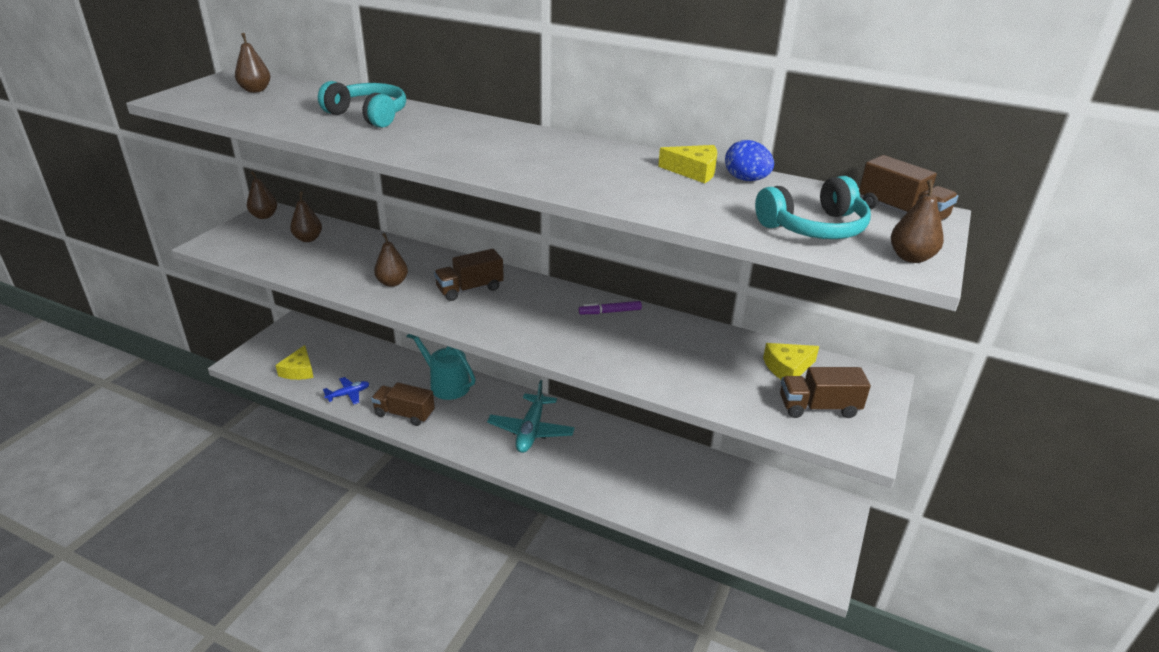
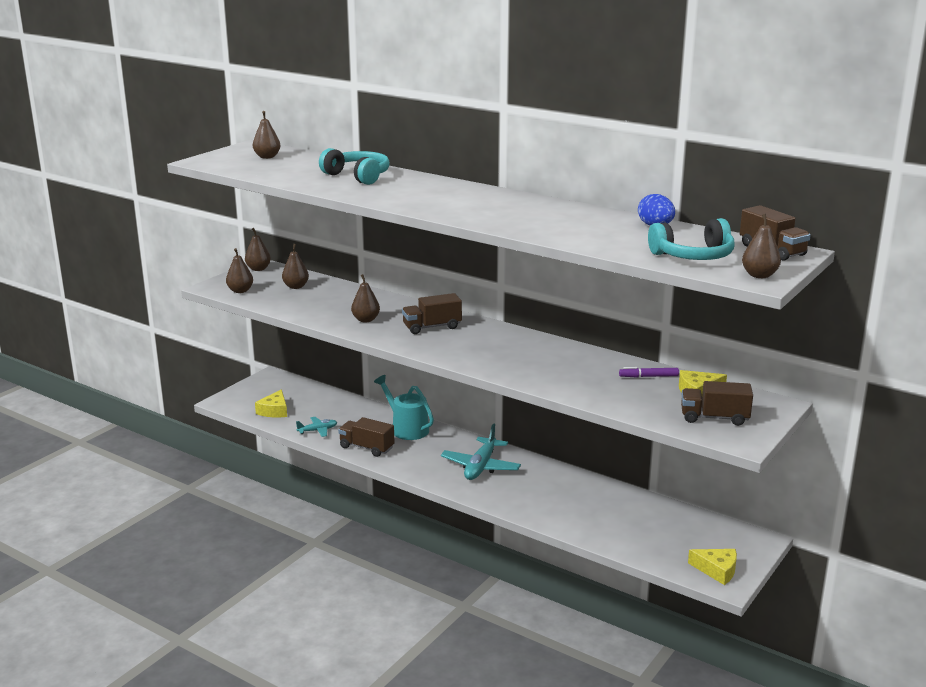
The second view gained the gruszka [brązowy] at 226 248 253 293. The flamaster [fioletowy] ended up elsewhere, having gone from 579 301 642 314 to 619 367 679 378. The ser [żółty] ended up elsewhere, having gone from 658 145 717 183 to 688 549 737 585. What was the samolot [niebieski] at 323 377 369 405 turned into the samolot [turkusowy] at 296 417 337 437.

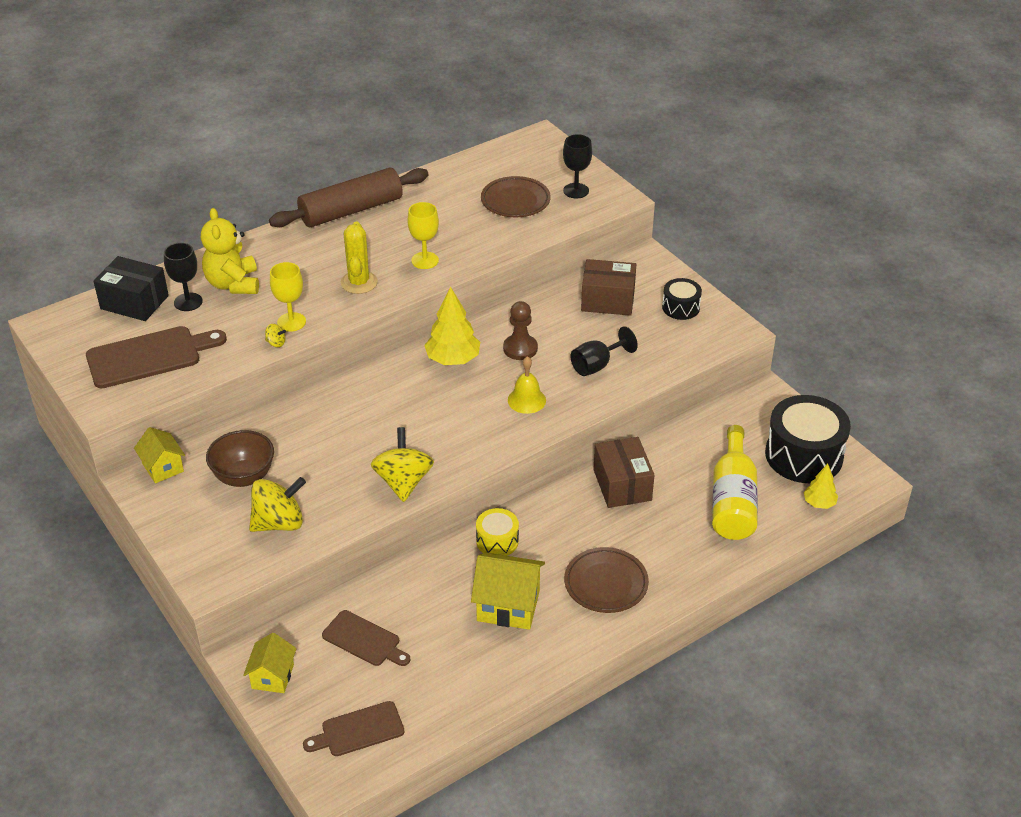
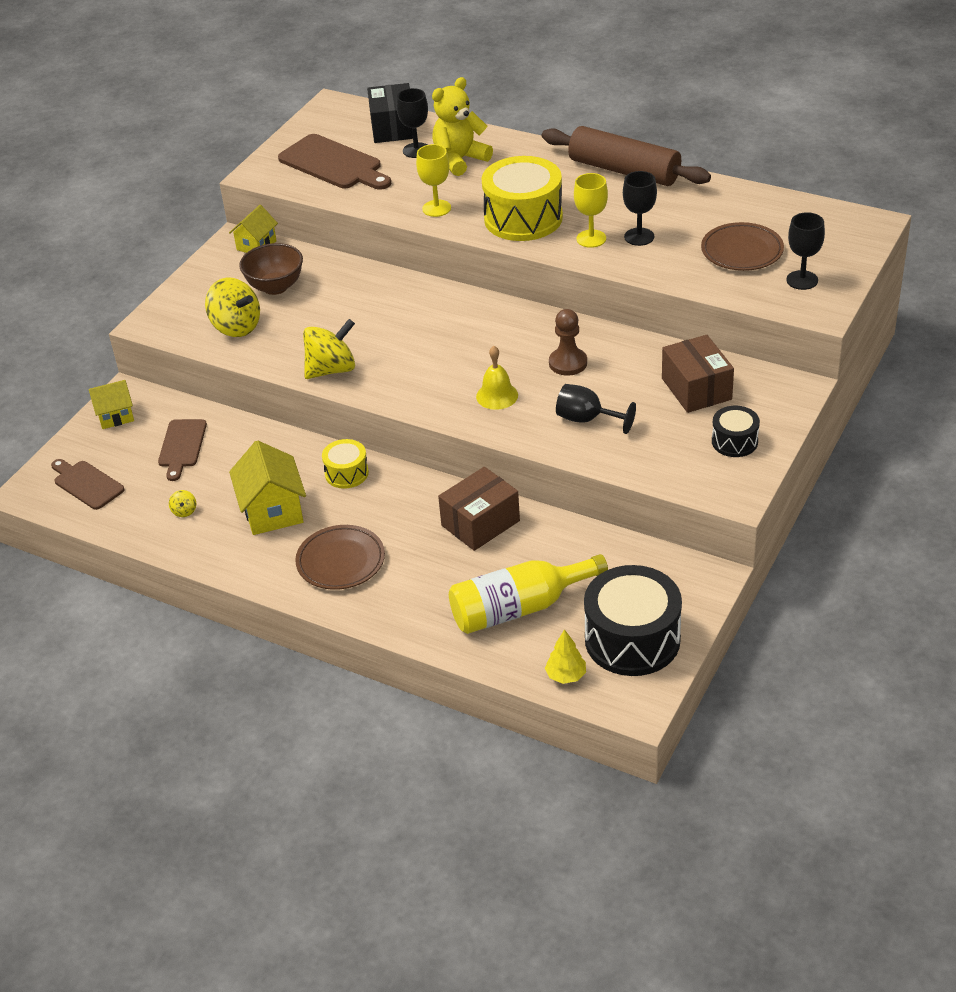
The second view lost the drzewko [żółty] at 424 286 480 365. The second view gained the kielich [czarny] at 623 171 657 246. The bączek [żółty] ended up elsewhere, having gone from 265 324 286 347 to 169 490 196 517. Where the kaktus [żółty] stood at 340 222 378 294, the bęben [żółty] came to stand at 482 156 563 241.

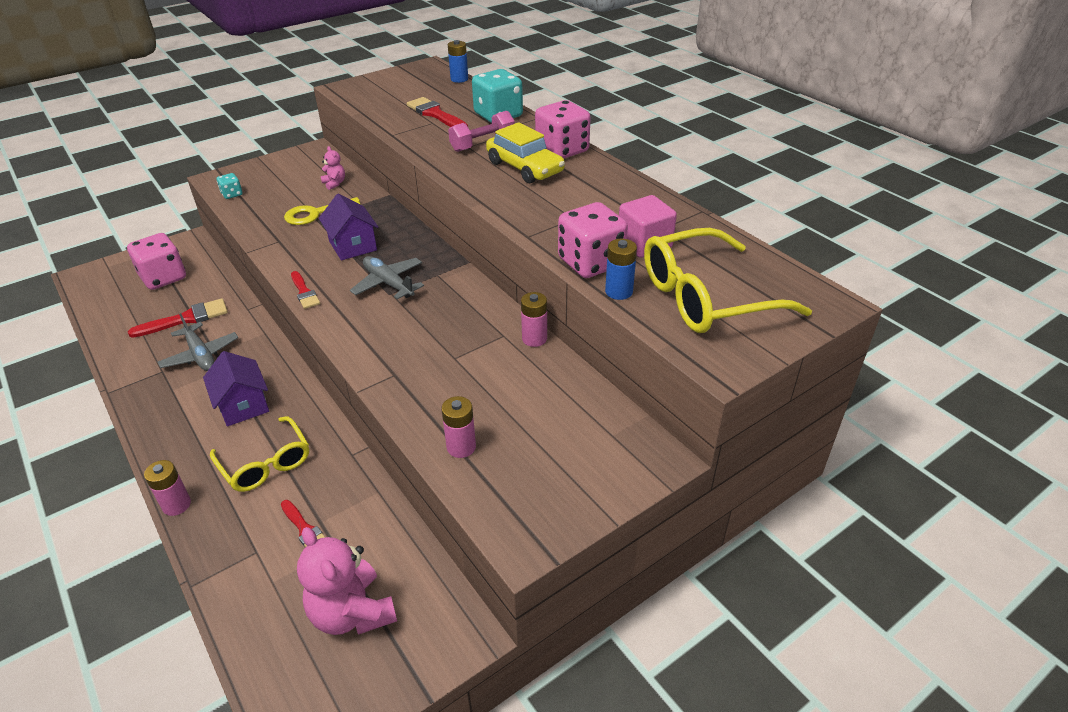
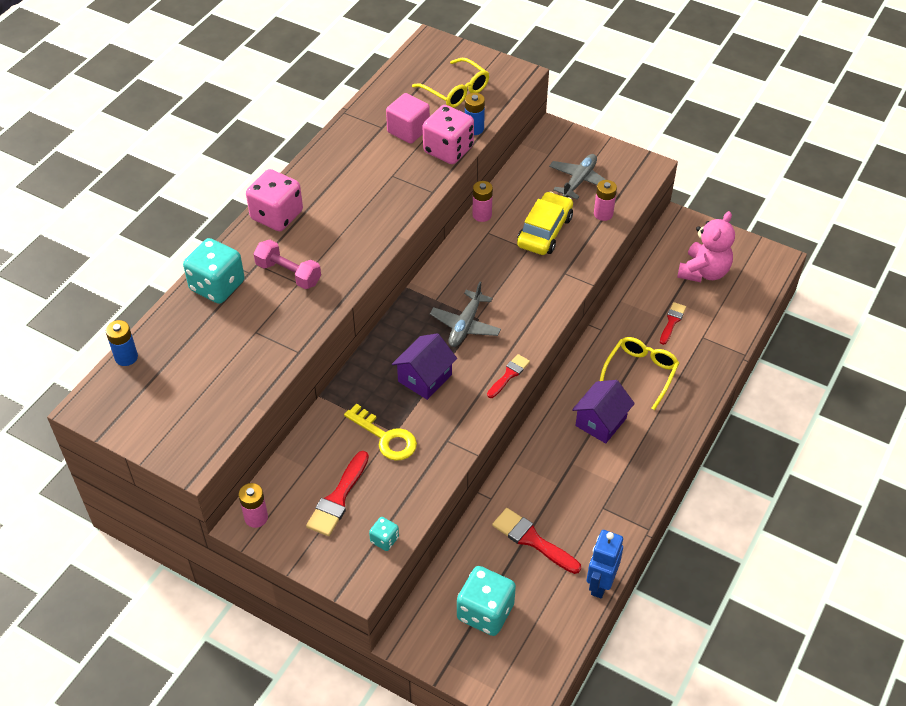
The second view lost the miś [różowy] at 321 146 345 190. The second view gained the robot [niebieski] at 587 530 623 599. The bateria [różowy] ended up elsewhere, having gone from 144 460 191 516 to 239 483 268 528. The samolot [szary] ended up elsewhere, having gone from 157 313 238 371 to 549 154 606 200. The pędzel [czerwony] ended up elsewhere, having gone from 407 97 468 127 to 306 451 369 536. The samochód [żółty] ended up elsewhere, having gone from 486 122 565 183 to 517 191 573 255. What was the kostka do gry [różowy] at 127 233 186 290 turned into the kostka do gry [turkusowy] at 457 566 516 636. The size of the okulary [żółty] at 644 228 812 333 changed by a factor of 0.66.

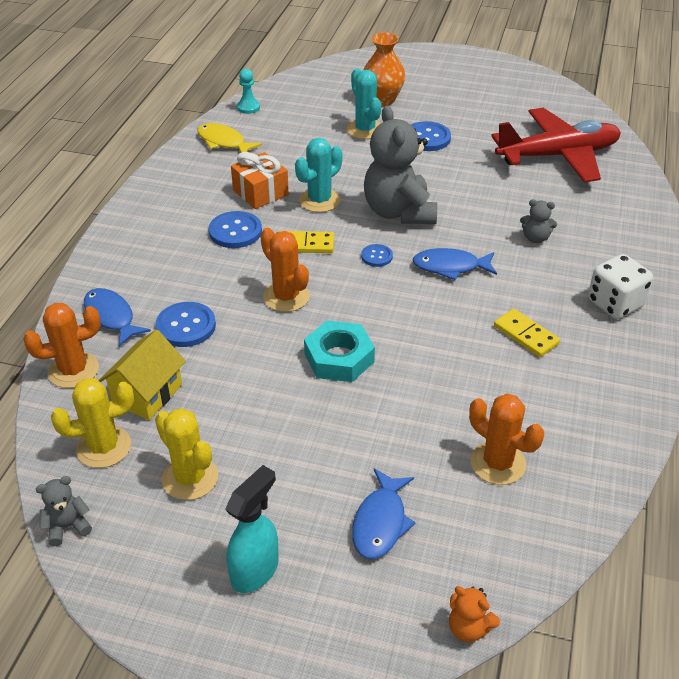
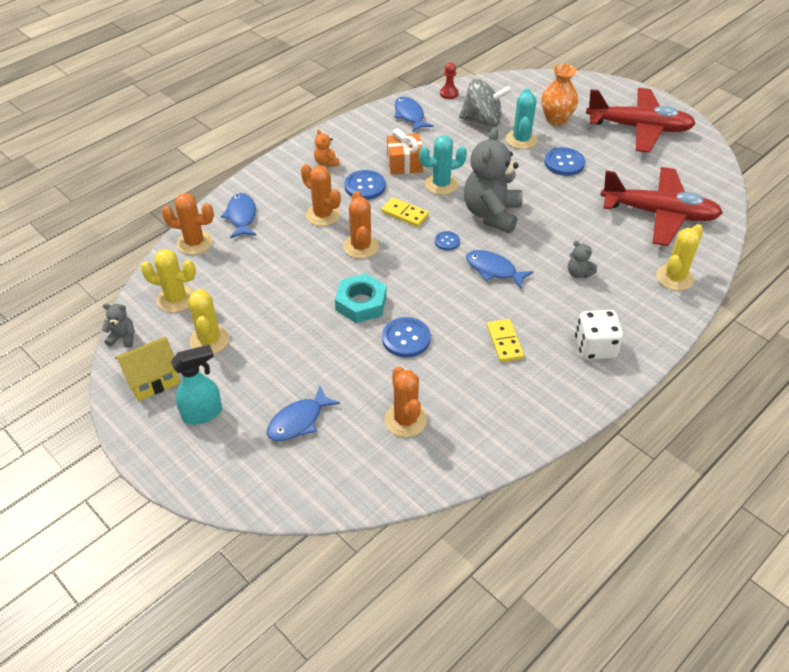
The second view gained the kaktus [pomarańczowy] at 301 164 341 226. The second view gained the bączek [szary] at 459 79 512 127. The second view gained the samolot [czerwony] at 586 88 696 153. The second view gained the kaktus [żółty] at 656 224 703 291. The domek [żółty] ended up elsewhere, having gone from 99 330 186 420 to 115 337 180 401. The guzik [niebieski] ended up elsewhere, having gone from 155 302 216 347 to 382 317 431 357. The miś [pomarańczowy] ended up elsewhere, having gone from 449 586 500 642 to 314 129 340 167. What was the ryba [żółty] at 197 123 262 152 turned into the ryba [niebieski] at 394 97 433 132. What was the pionek [turkusowy] at 237 69 260 114 turned into the pionek [czerwony] at 440 62 459 99.

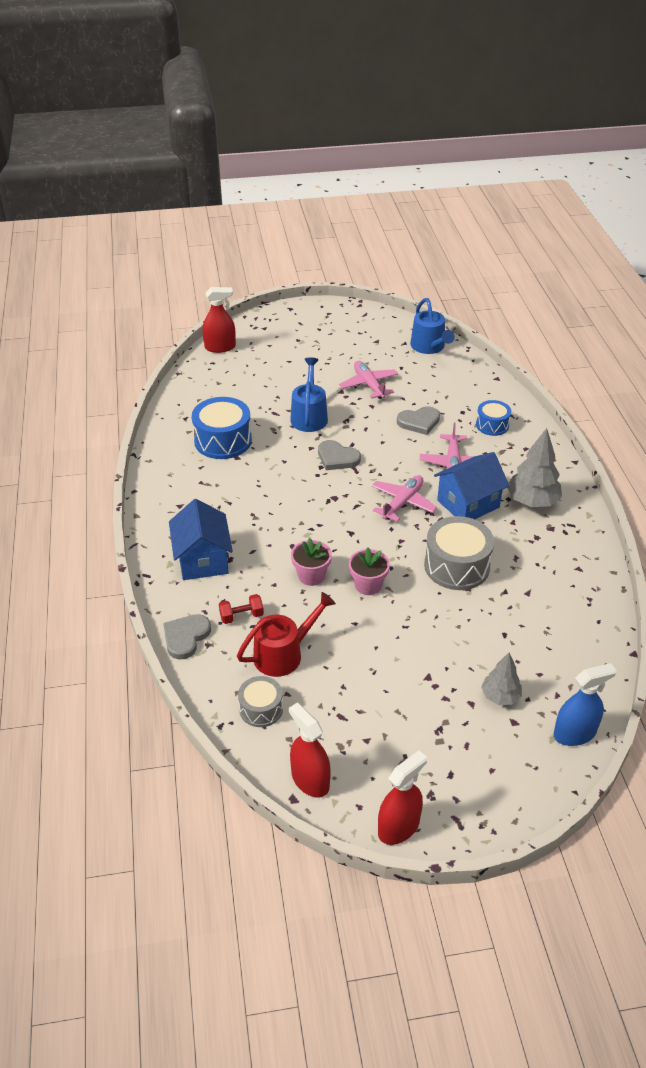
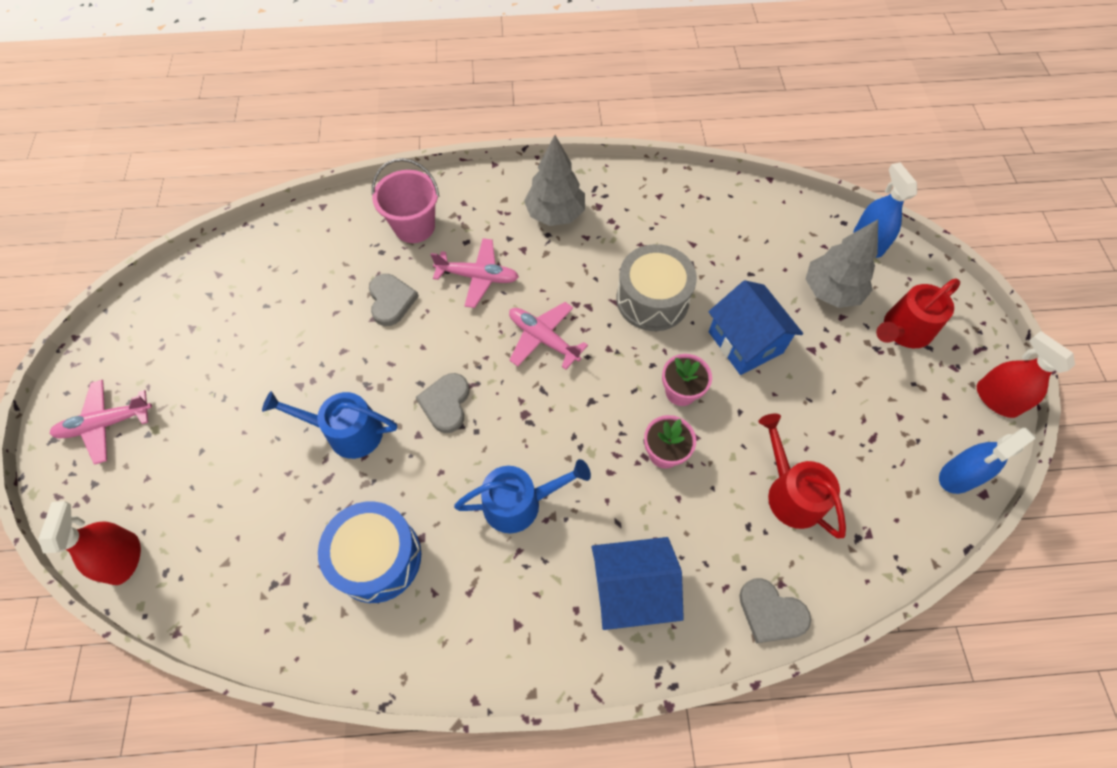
The second view lost the hantel [czerwony] at 219 594 264 624. The second view lost the bęben [szary] at 238 676 283 727. The second view gained the konewka [czerwony] at 876 278 960 348. The samolot [różowy] ended up elsewhere, having gone from 339 361 398 399 to 50 380 152 465. The konewka [niebieski] ended up elsewhere, having gone from 410 298 455 354 to 454 459 591 533. The domek [niebieski] ended up elsewhere, having gone from 434 452 509 519 to 708 280 803 375. Where the bęben [niebieski] stood at 476 400 511 436, the wiadro [różowy] came to stand at 372 158 439 243. What was the spryskiwacz [czerwony] at 289 703 331 798 turned into the spryskiwacz [niebieski] at 939 428 1036 494. The serce [szary] at 318 440 361 470 ended up facing another way, 150 degrees clockwise from before. The size of the drzewko [szary] at 481 652 522 705 changed by a factor of 1.62.

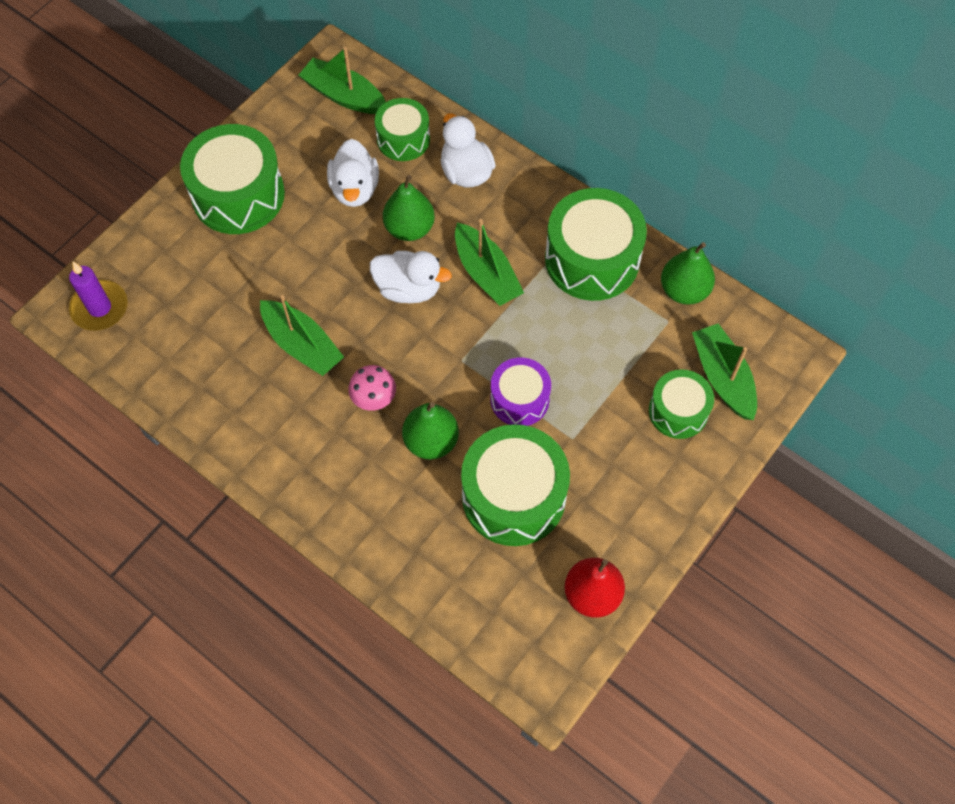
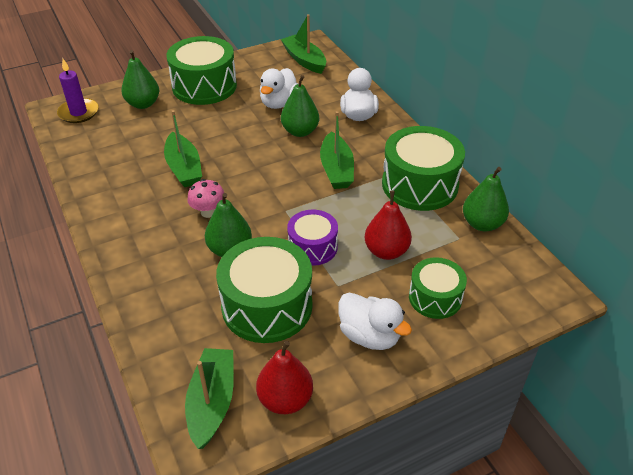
The second view lost the bęben [zielony] at 375 98 430 161. The second view gained the gruszka [zielony] at 122 50 159 109. The second view gained the gruszka [czerwony] at 365 191 412 260. The kaczka [biały] ended up elsewhere, having gone from 370 251 452 303 to 338 292 412 350. The łódka [zielony] ended up elsewhere, having gone from 692 324 757 420 to 185 348 234 449.

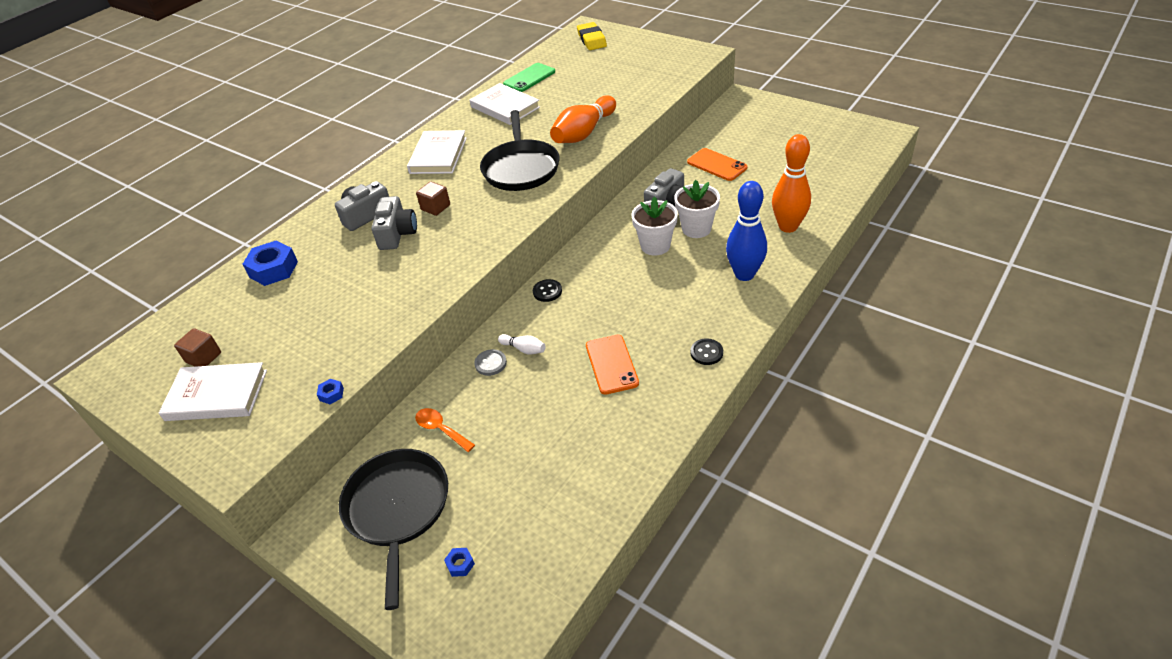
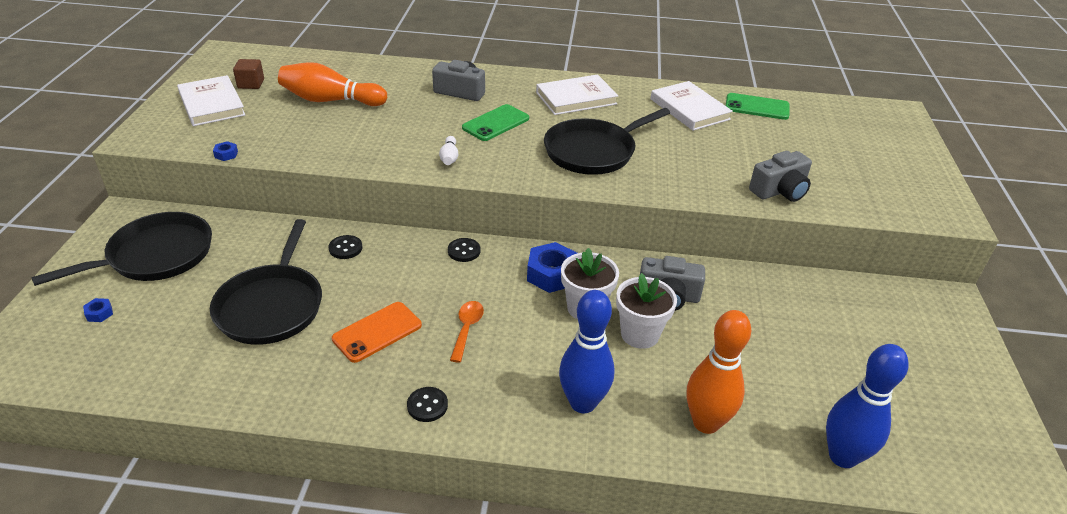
The second view lost the gumka do mazania [żółty] at 577 22 607 50. The second view lost the telefon [pomarańczowy] at 687 148 747 181. The second view gained the patelnia [czarny] at 210 219 322 345. The second view gained the kręgiel [niebieski] at 826 344 909 468. The nakrętka [niebieski] ended up elsewhere, having gone from 243 241 298 286 to 527 242 577 293. The aparat fotograficzny [szary] ended up elsewhere, having gone from 371 196 417 250 to 749 151 812 202. The łyżka [pomarańczowy] ended up elsewhere, having gone from 415 408 475 452 to 450 301 484 363. The kręgiel [biały] ended up elsewhere, having gone from 498 334 546 355 to 439 136 458 165. The kręgiel [pomarańczowy] ended up elsewhere, having gone from 550 95 616 143 to 278 62 387 106. Where the sześcian [brązowy] stood at 416 181 450 216, the telefon [zielony] came to stand at 462 104 529 141. What was the guzik [szary] at 474 349 507 376 turned into the guzik [czarny] at 329 235 362 259. The książka [biały] at 470 83 540 125 ended up facing another way, 45 degrees counterclockwise from before.

